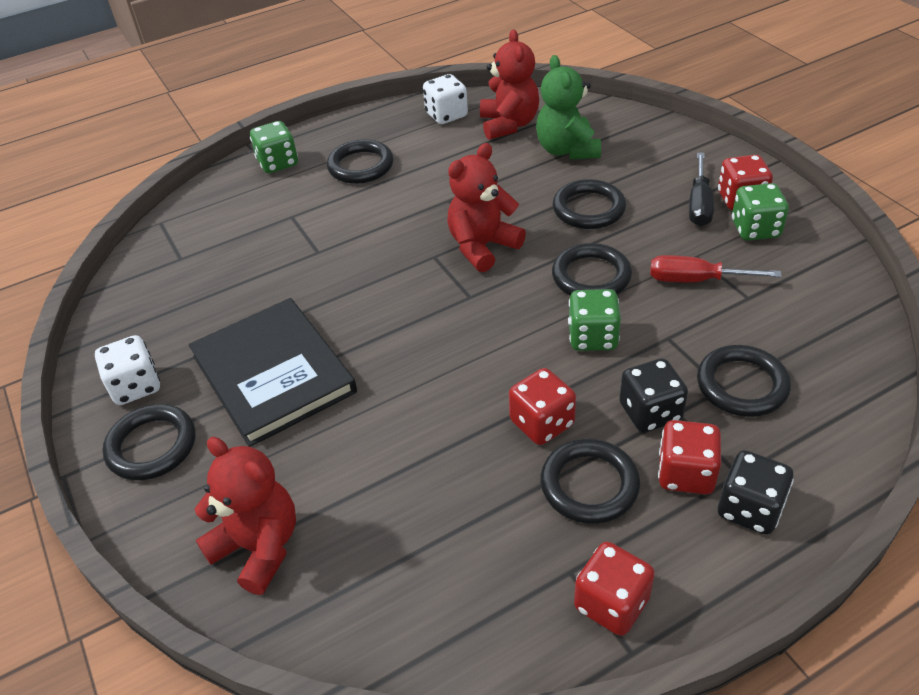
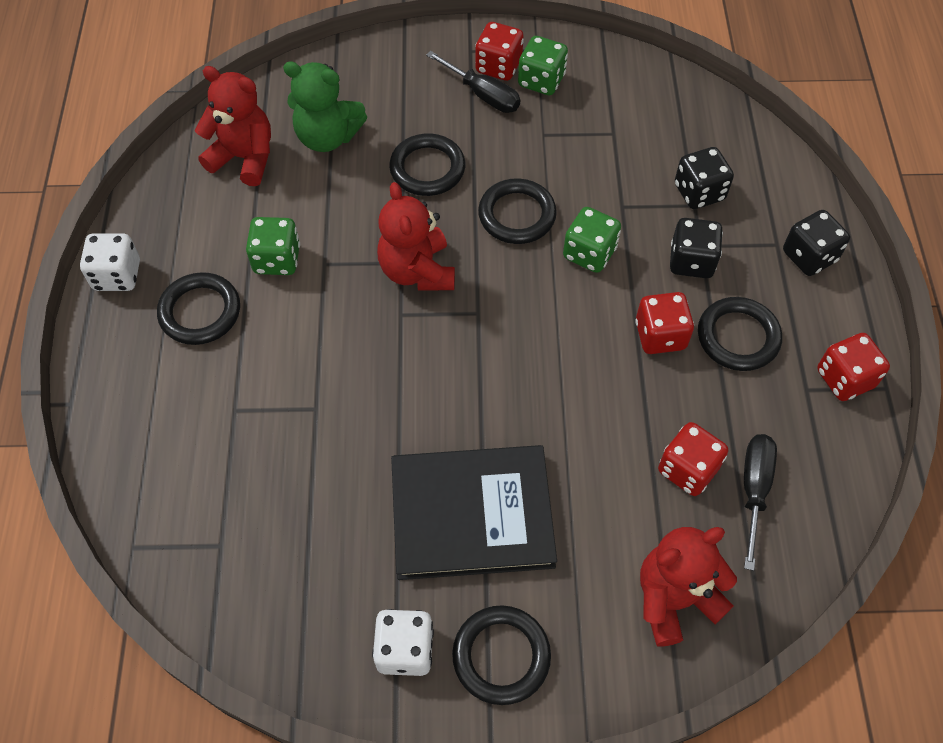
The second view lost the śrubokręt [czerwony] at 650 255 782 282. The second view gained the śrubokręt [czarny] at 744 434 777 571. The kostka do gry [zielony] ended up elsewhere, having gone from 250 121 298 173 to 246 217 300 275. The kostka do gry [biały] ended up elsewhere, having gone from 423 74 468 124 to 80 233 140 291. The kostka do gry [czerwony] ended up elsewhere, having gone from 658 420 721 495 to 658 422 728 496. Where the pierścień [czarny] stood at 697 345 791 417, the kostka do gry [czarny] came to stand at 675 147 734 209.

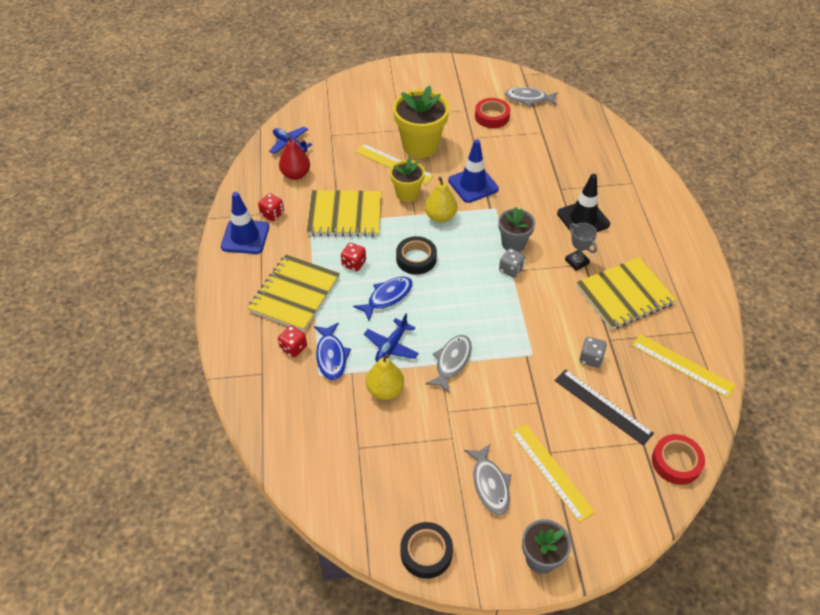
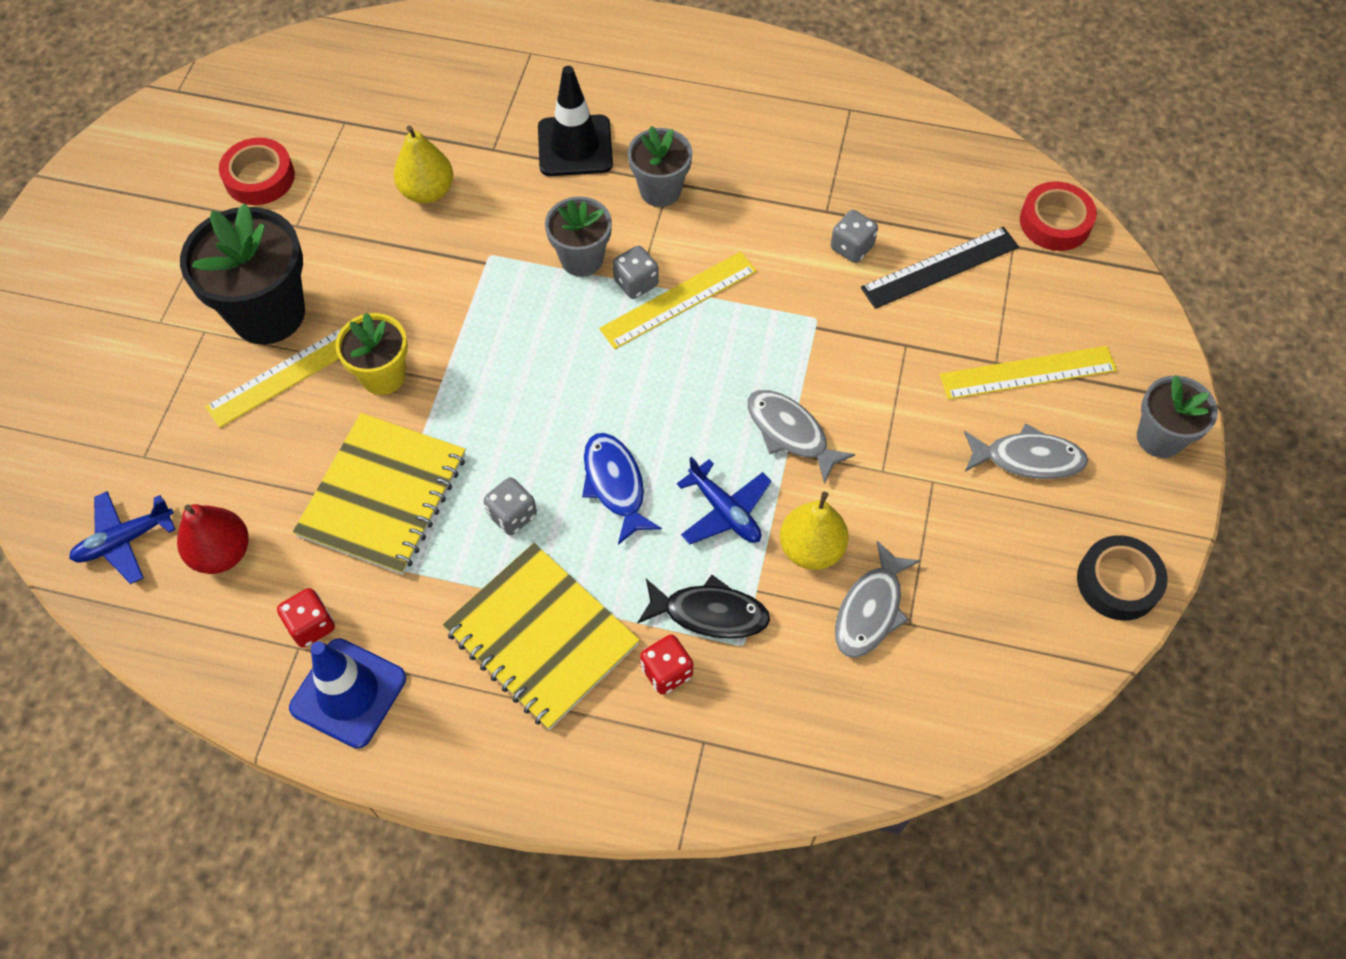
The second view lost the taśma klejąca [czarny] at 396 236 437 275. The second view lost the pachołek [niebieski] at 448 139 499 203. The second view lost the zeszyt [żółty] at 576 257 676 330. The gruszka [żółty] ended up elsewhere, having gone from 425 177 457 223 to 394 125 453 204. The ryba [szary] ended up elsewhere, having gone from 504 87 558 107 to 835 541 921 658. The linijka [żółty] ended up elsewhere, having gone from 632 334 736 398 to 599 252 757 349. Where the puchar [szary] stood at 565 223 597 271, the doniczka [szary] came to stand at 628 126 692 207. What was the ryba [niebieski] at 314 323 351 380 turned into the ryba [czarny] at 637 575 770 639. What was the kostka do gry [czerwony] at 341 243 366 271 turned into the kostka do gry [szary] at 484 477 537 535. What was the doniczka [żółty] at 393 85 449 158 turned into the doniczka [czarny] at 180 203 305 344.

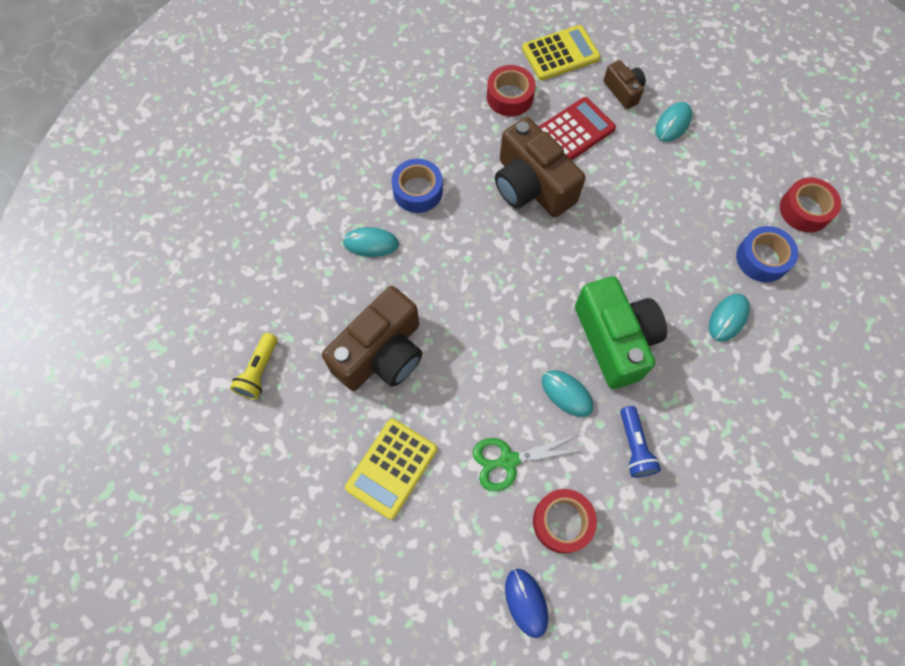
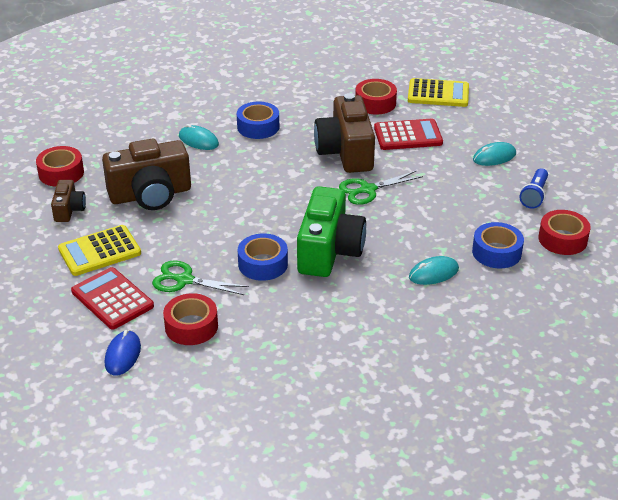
The second view gained the kalkulator [czerwony] at 71 267 154 330. The second view gained the nożyczki [zielony] at 339 171 423 205. The aparat fotograficzny [brązowy] ended up elsewhere, having gone from 604 60 646 109 to 51 180 86 222. The latarka [niebieski] ended up elsewhere, having gone from 620 406 661 478 to 519 168 548 209. Where the latarka [żółty] stood at 230 333 278 400, the taśma klejąca [czerwony] came to stand at 36 146 84 187. Where the myszka [turkusowy] stood at 542 370 593 417, the taśma klejąca [niebieski] came to stand at 238 233 288 281.

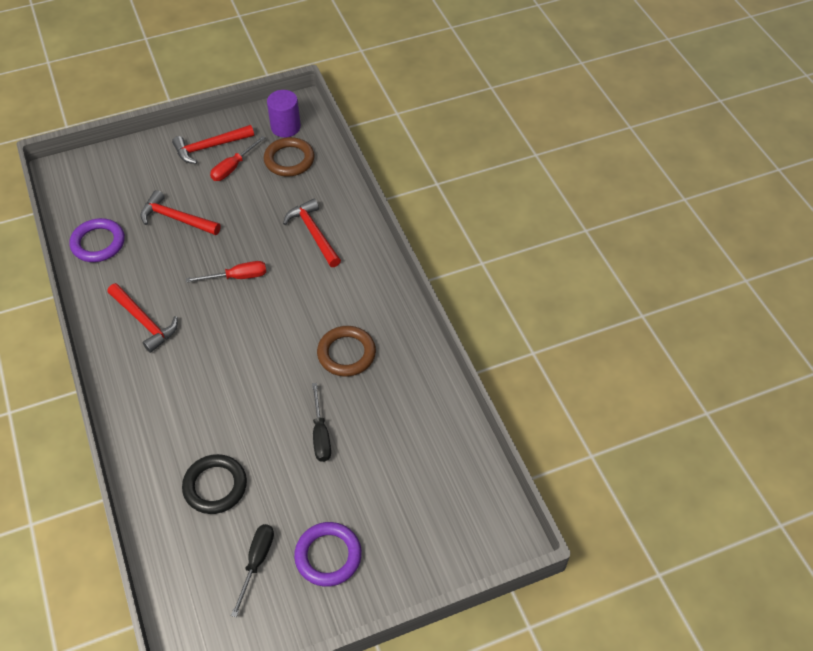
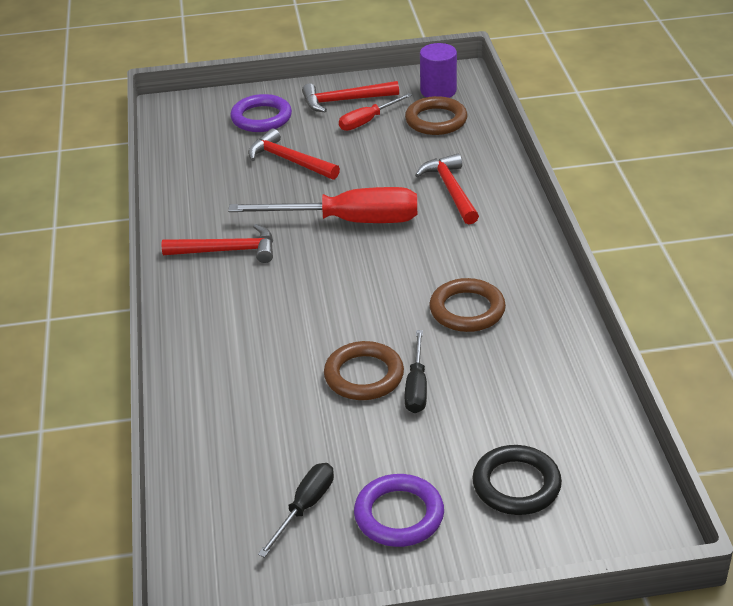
The second view gained the pierścień [brązowy] at 324 341 404 400. The pierścień [fioletowy] ended up elsewhere, having gone from 69 218 125 262 to 230 94 292 132. The pierścień [czarny] ended up elsewhere, having gone from 182 454 247 514 to 473 445 562 515. The młotek [czerwony] at 107 283 178 353 ended up facing another way, 60 degrees counterclockwise from before. The size of the śrubokręt [czerwony] at 186 261 266 283 changed by a factor of 1.91.

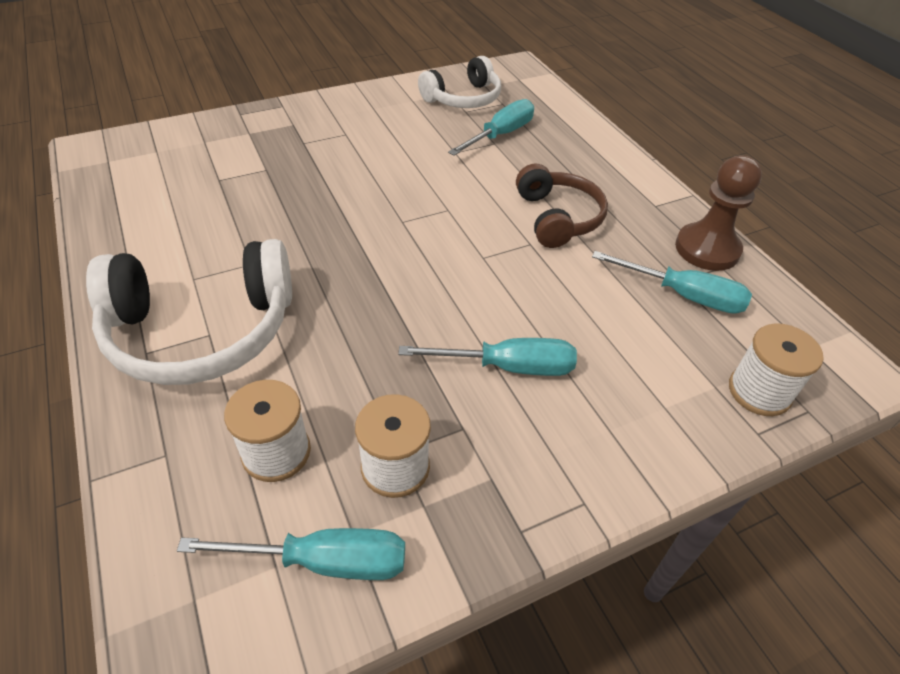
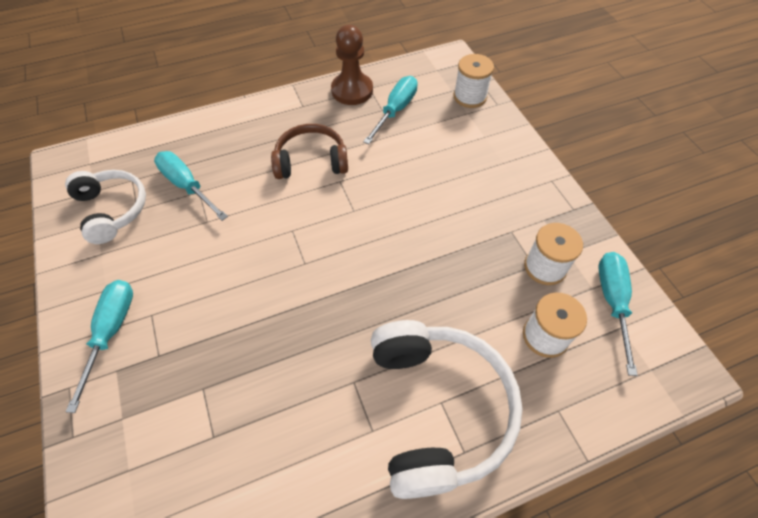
The śrubokręt [turkusowy] ended up elsewhere, having gone from 398 338 577 376 to 66 280 133 413.

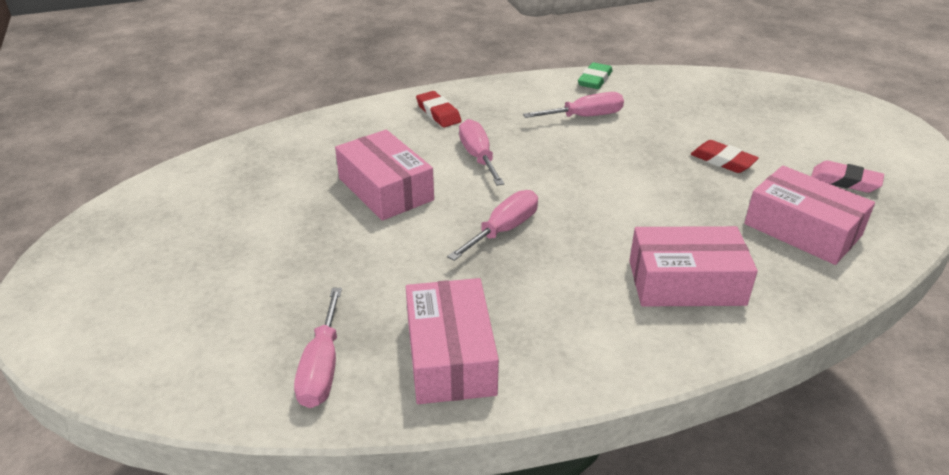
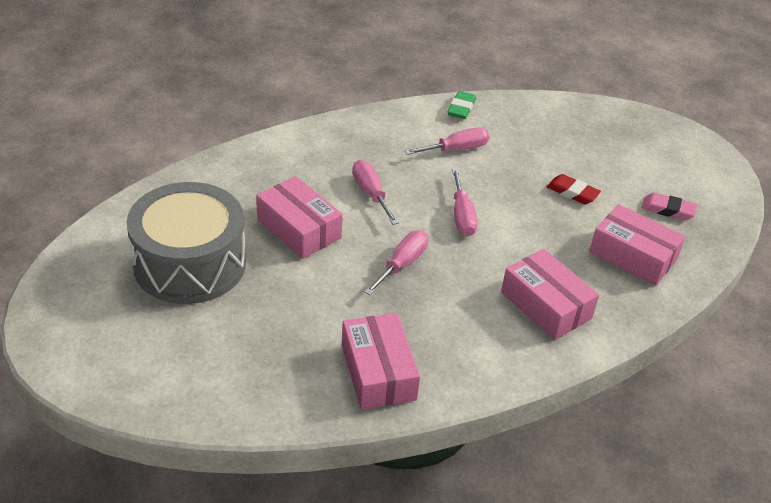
The second view lost the gumka do mazania [czerwony] at 416 91 462 127. The second view gained the bęben [szary] at 127 182 246 304. The śrubokręt [różowy] ended up elsewhere, having gone from 294 288 342 408 to 452 169 478 236. The pudełko [różowy] at 629 226 758 306 ended up facing another way, 60 degrees clockwise from before.

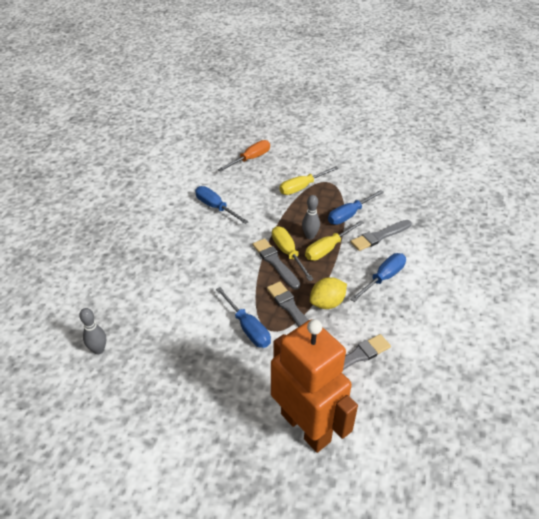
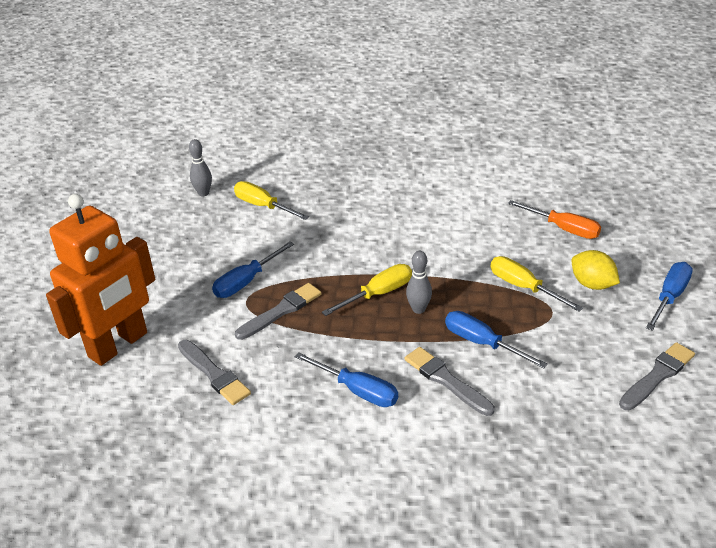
The śrubokręt [niebieski] ended up elsewhere, having gone from 195 186 248 224 to 646 262 693 331. The pędzel [szary] ended up elsewhere, having gone from 253 238 300 290 to 619 342 695 410. The śrubokręt [żółty] ended up elsewhere, having gone from 305 220 364 261 to 234 181 309 220. The cytryna [żółty] ended up elsewhere, having gone from 310 277 347 309 to 572 250 620 290.

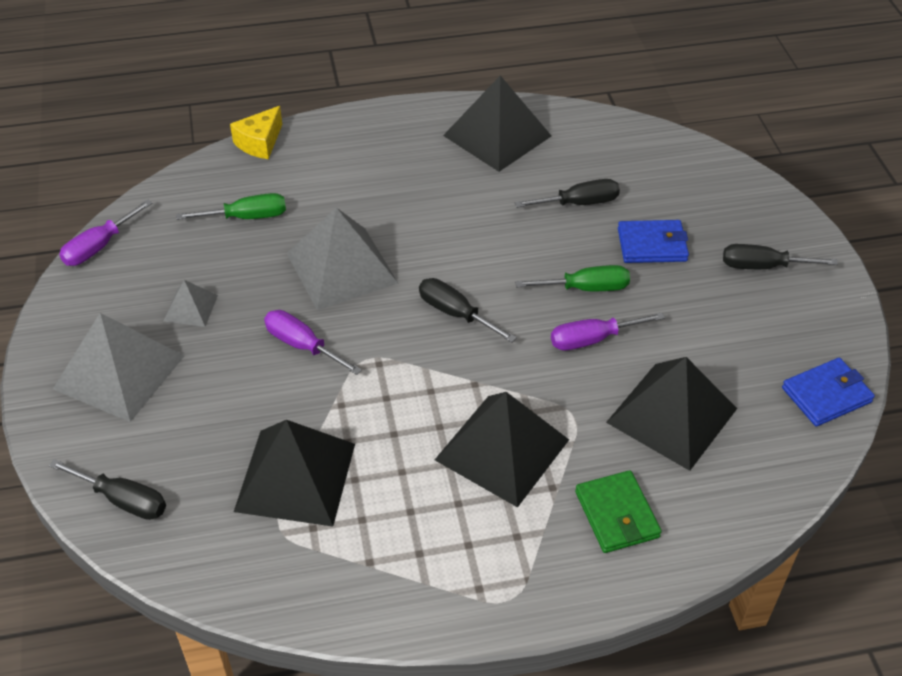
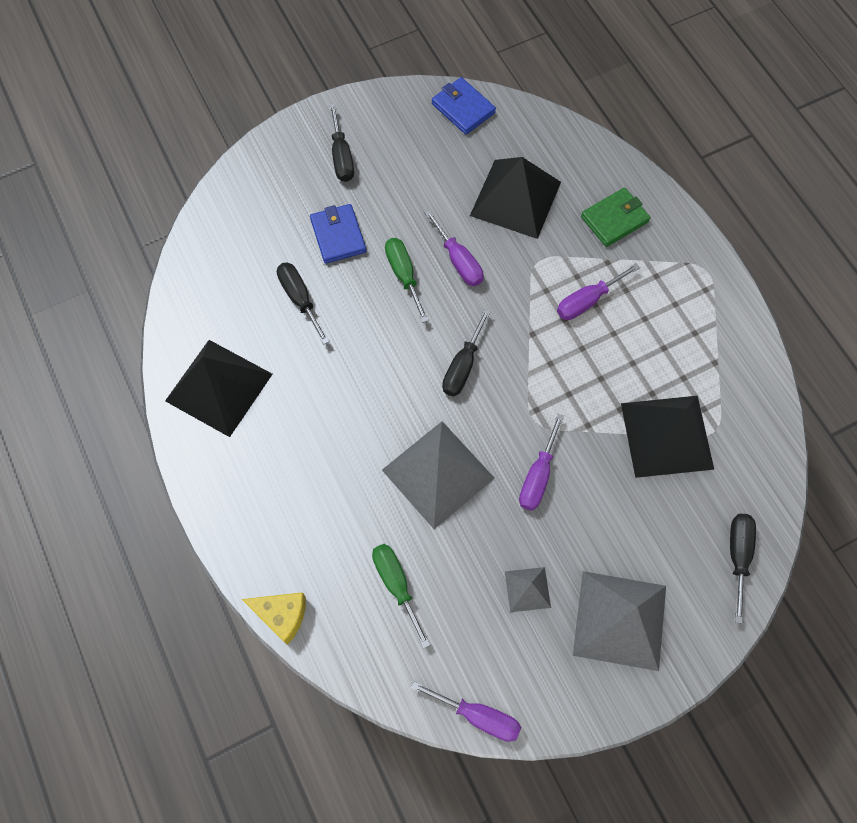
Where the piramida [czarny] stood at 435 392 569 508, the śrubokręt [fioletowy] came to stand at 557 263 640 320.

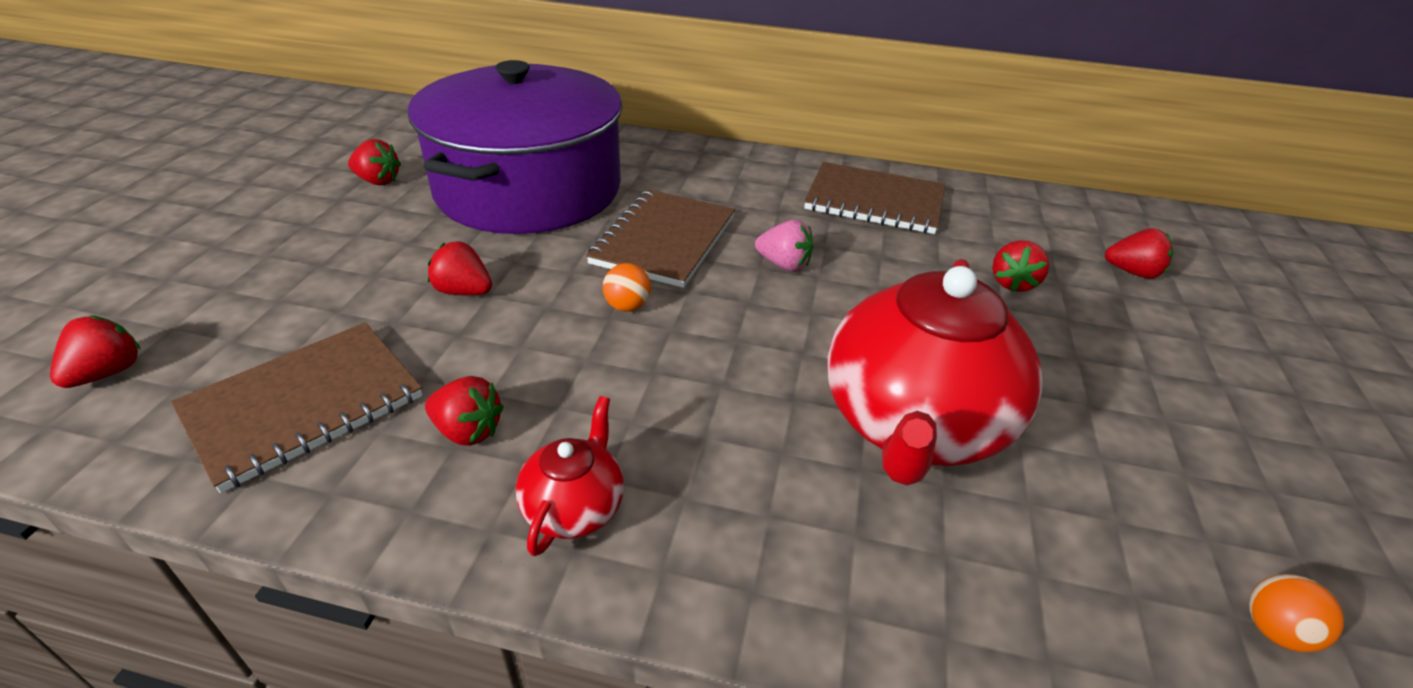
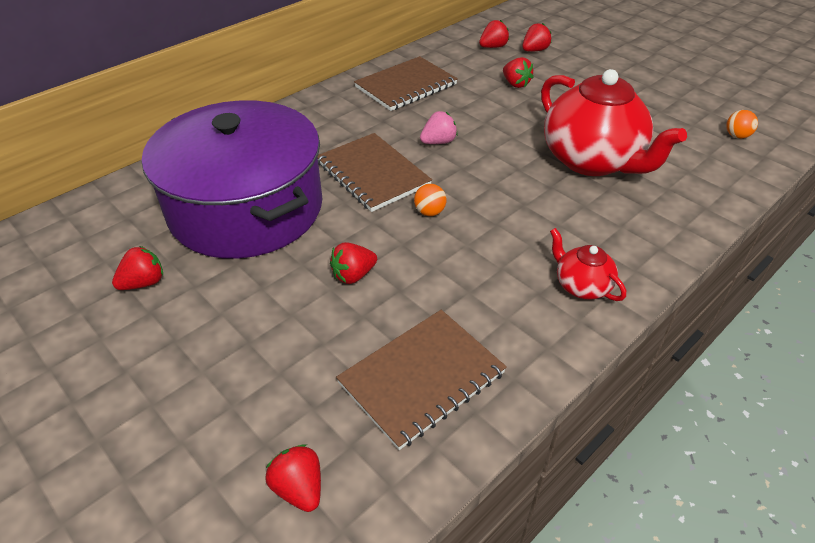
The truskawka [czerwony] ended up elsewhere, having gone from 425 376 504 446 to 479 20 509 48. The zeszyt [brązowy] at 171 322 423 493 ended up facing another way, 60 degrees clockwise from before.

